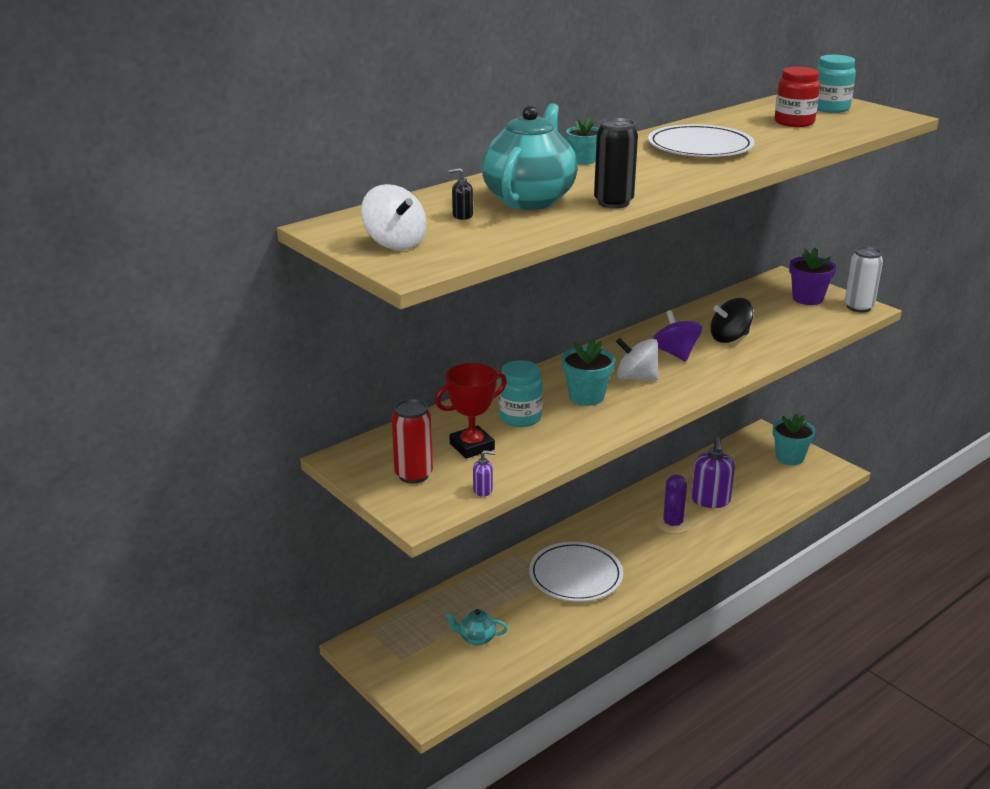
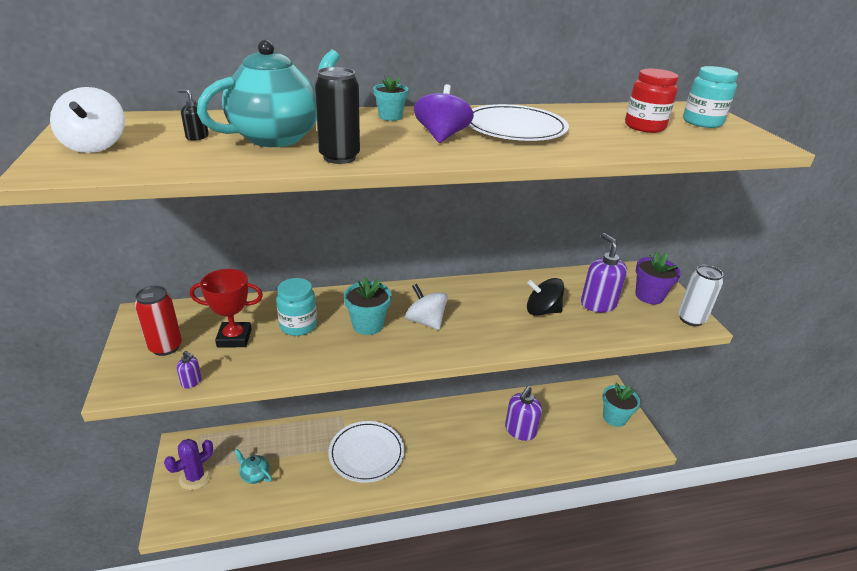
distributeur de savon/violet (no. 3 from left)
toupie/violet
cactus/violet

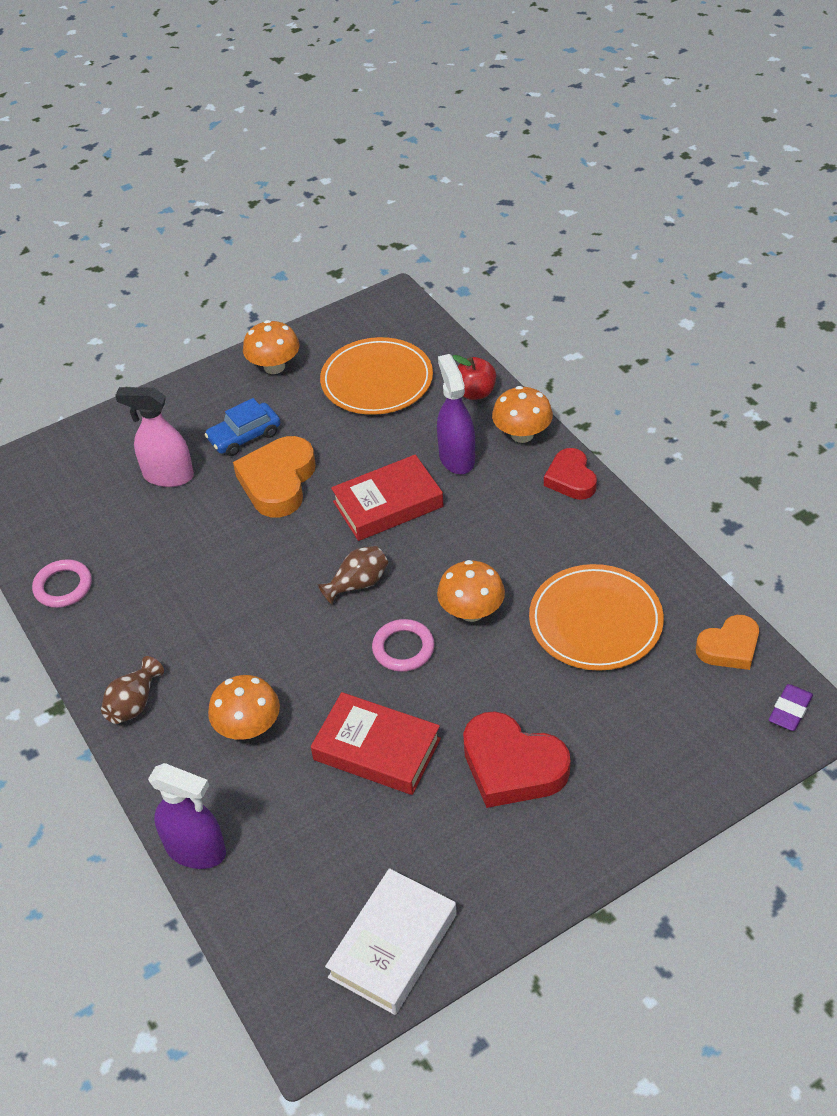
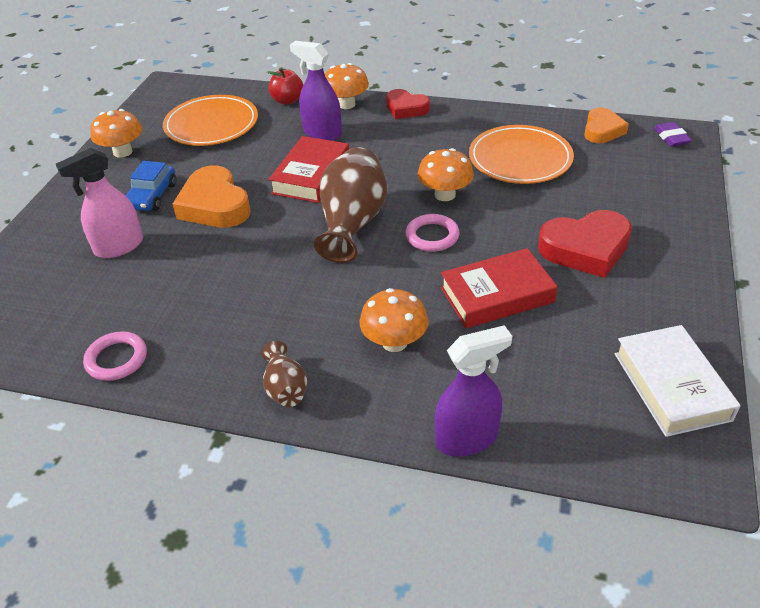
vase/marron (no. 2 from left)

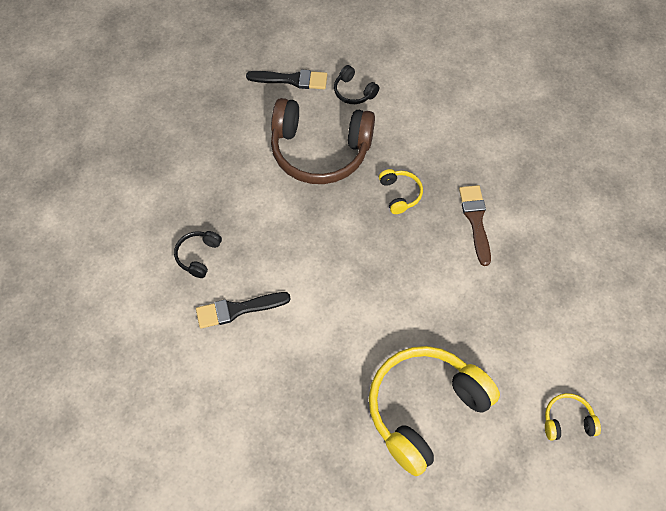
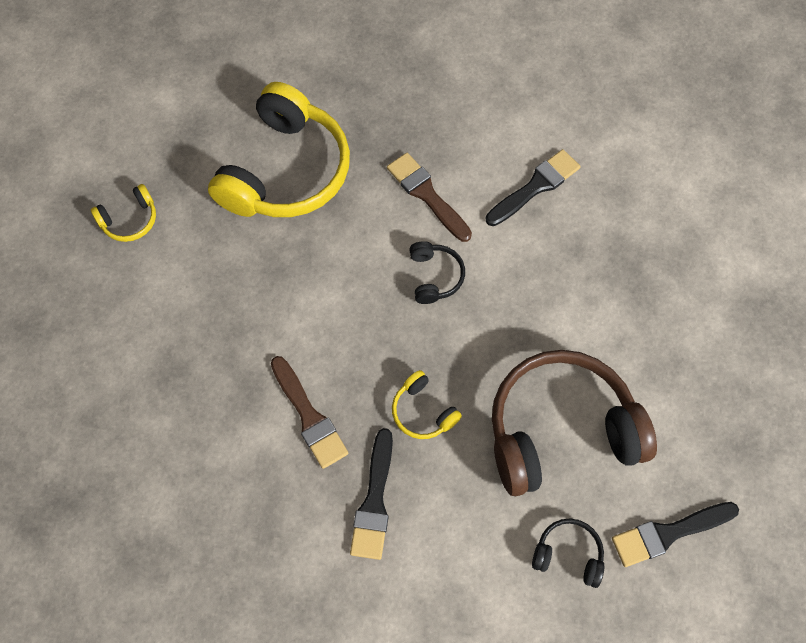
pinceau/noir (no. 1 from left)
pinceau/marron (no. 2 from left)
casque audio/noir (no. 1 from left)

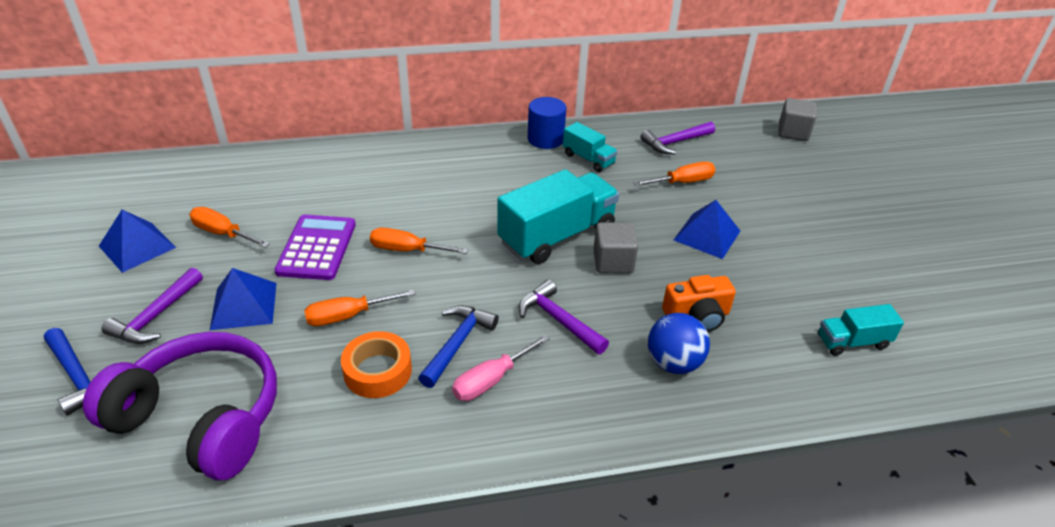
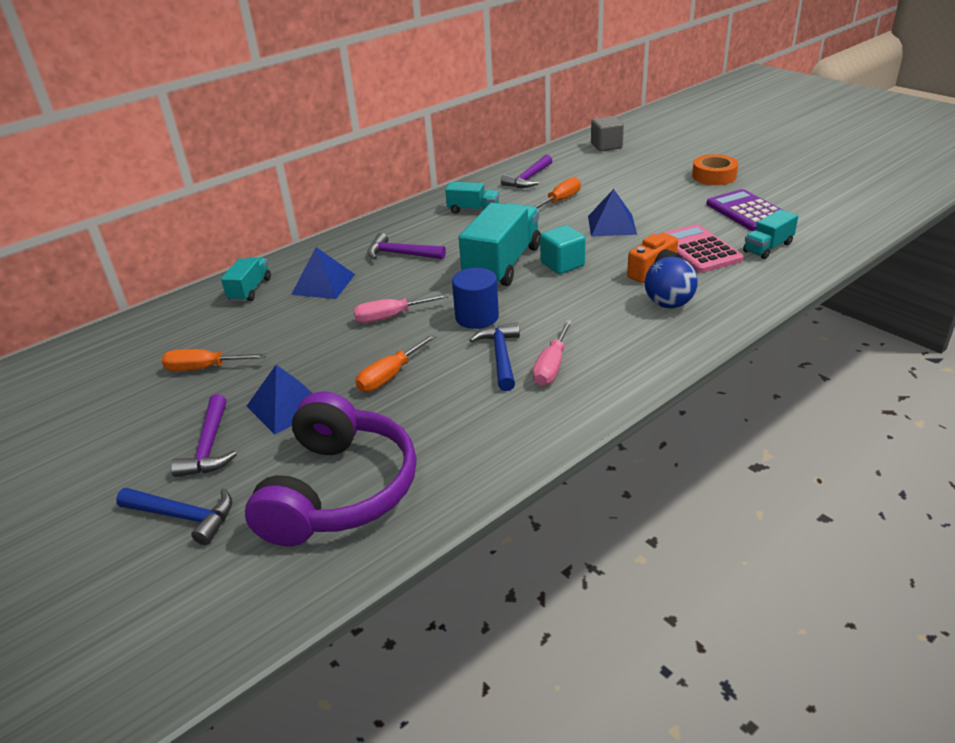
camion/turquoise (no. 1 from left)
calculatrice/rose
pyramide/bleu (no. 2 from left)
calculatrice/violet
ruban adhésif/orange
marteau/violet (no. 2 from left)
cylindre/bleu
tournevis/rose (no. 1 from left)
cube/turquoise
casque audio/violet

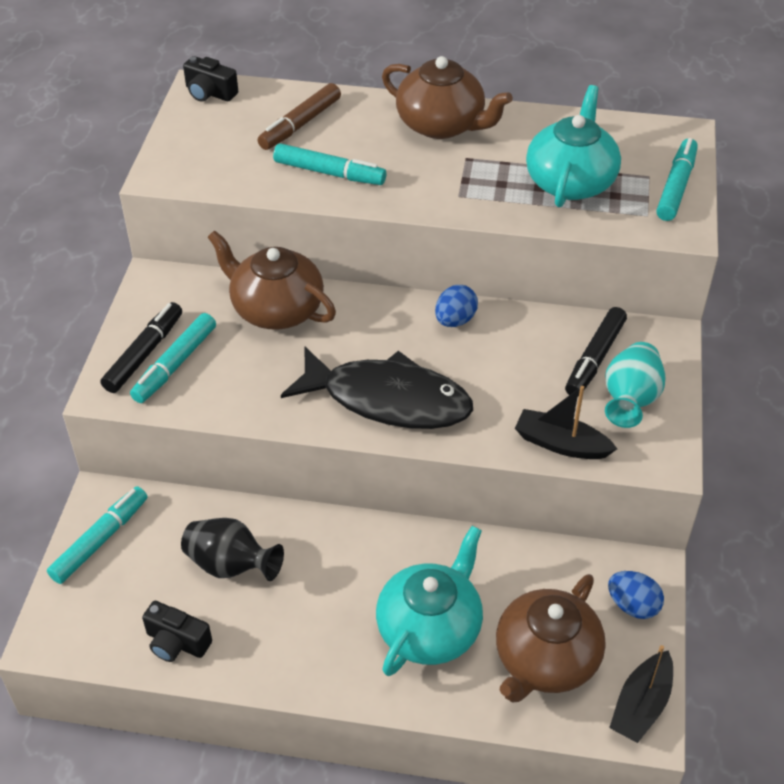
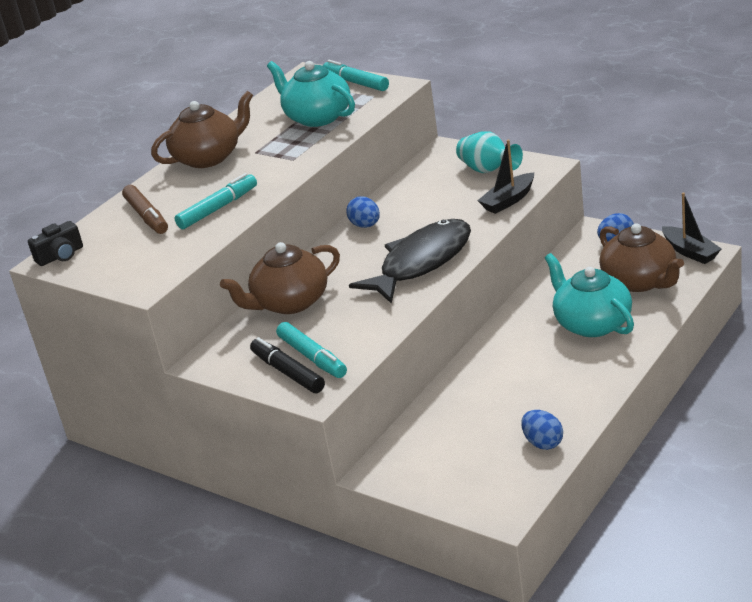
feutre/turquoise (no. 1 from left in the first image)
vase/noir
feutre/noir (no. 2 from left in the first image)
œuf/bleu (no. 2 from left)

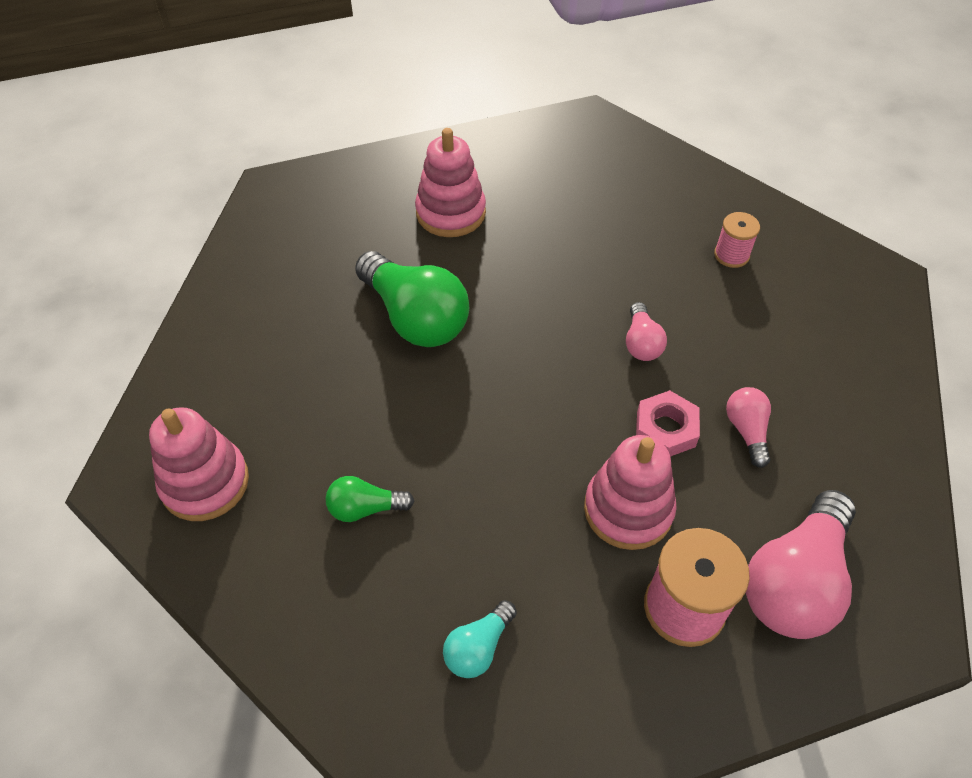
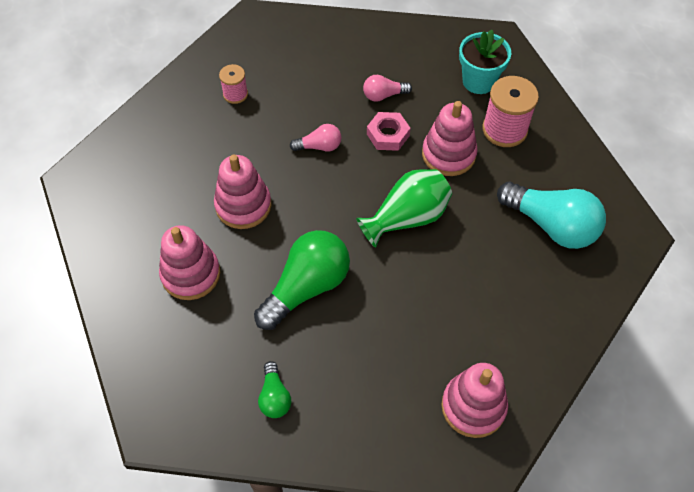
jouet à empiler/rose (no. 2 from left)
vase/vert
ampoule/vert (no. 1 from left)
pot de fleurs/turquoise
ampoule/turquoise

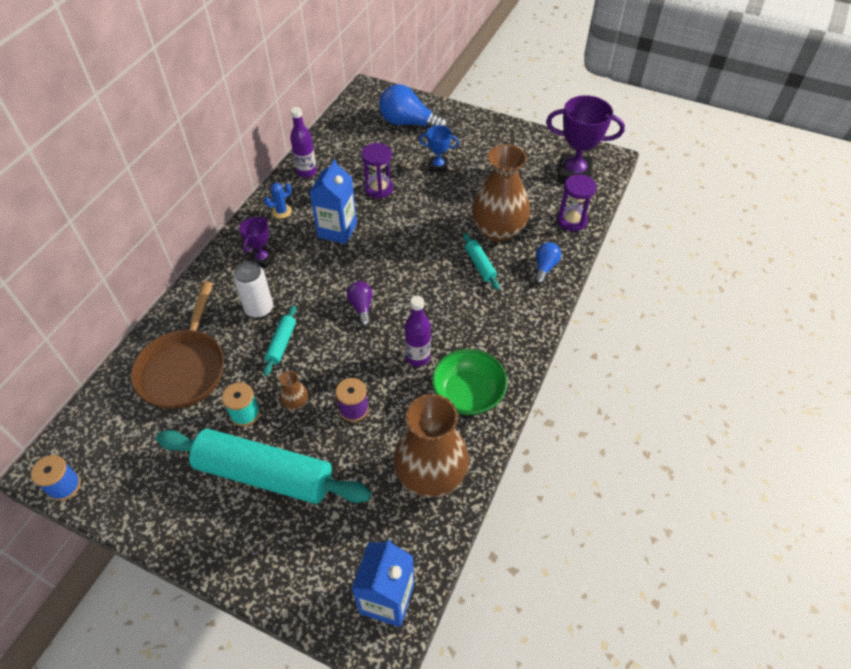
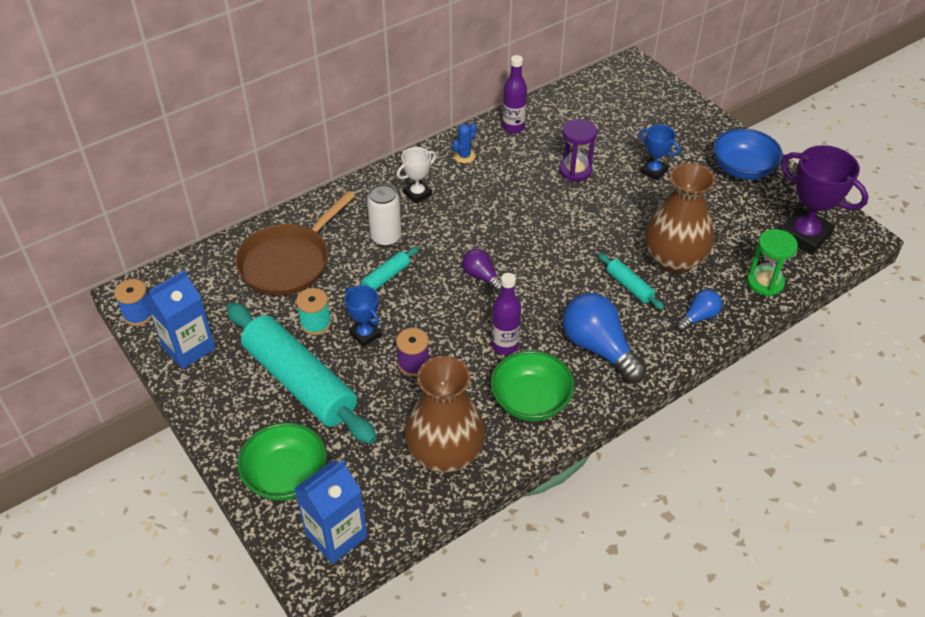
bol/vert (no. 1 from left)
bol/bleu
brique de lait/bleu (no. 1 from left)
ampoule/bleu (no. 1 from left)
trophée/bleu (no. 1 from left)
trophée/blanc
sablier/vert
cactus/bleu
ampoule/violet
rouleau à pâtisserie/turquoise (no. 3 from left)

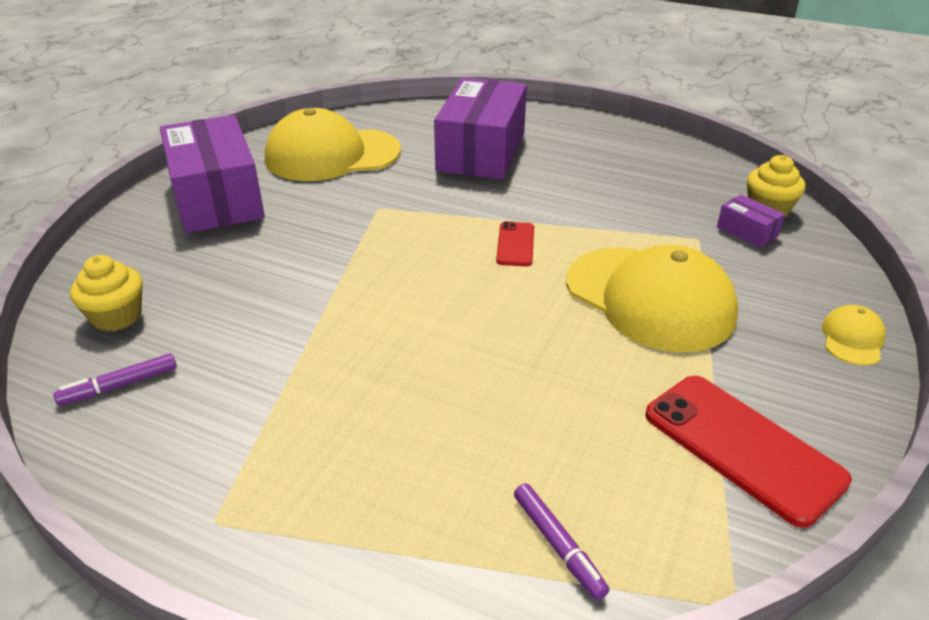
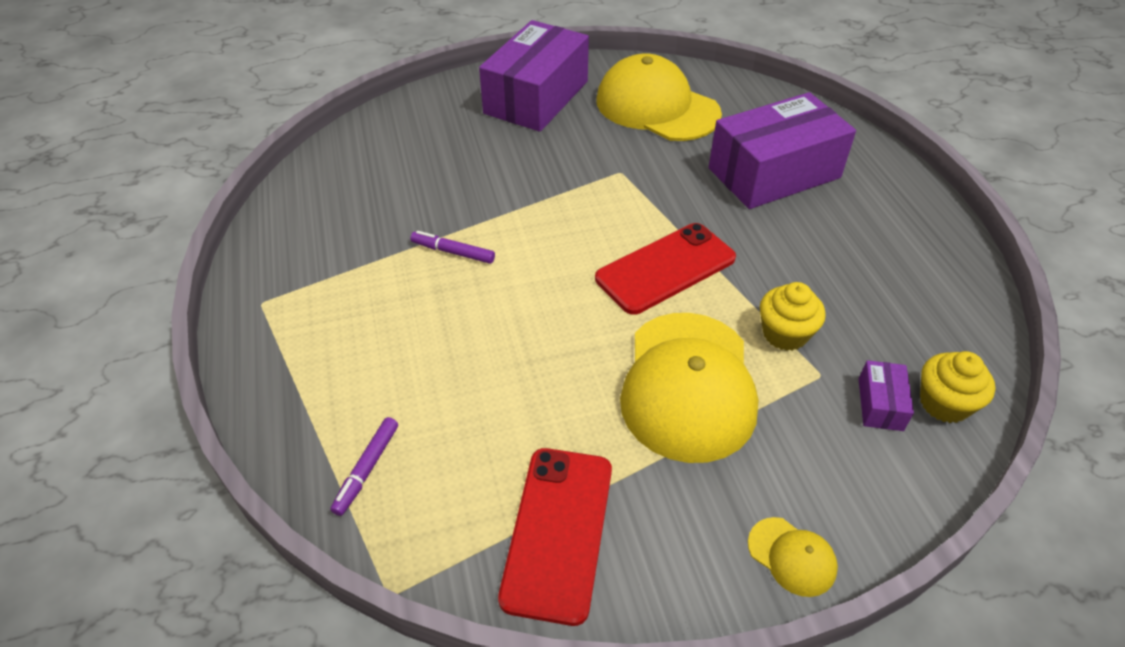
feutre/violet (no. 2 from left)
muffin/jaune (no. 1 from left)
casquette/jaune (no. 3 from left)
téléphone/rouge (no. 2 from left)

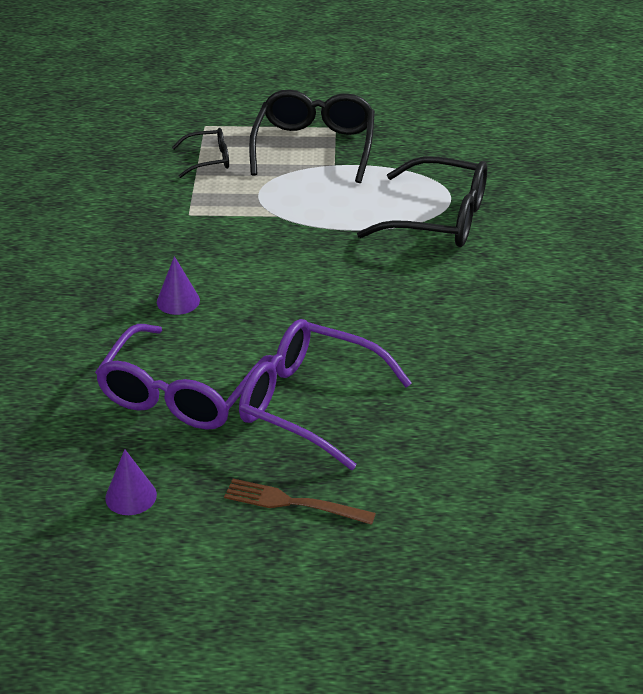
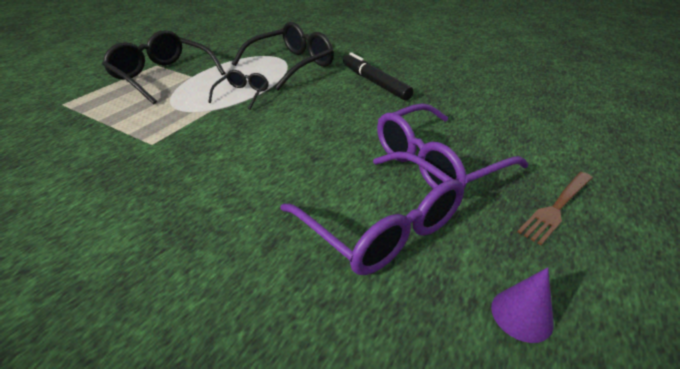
cône/violet (no. 2 from left in the first image)
feutre/noir
lunettes/noir (no. 2 from left)

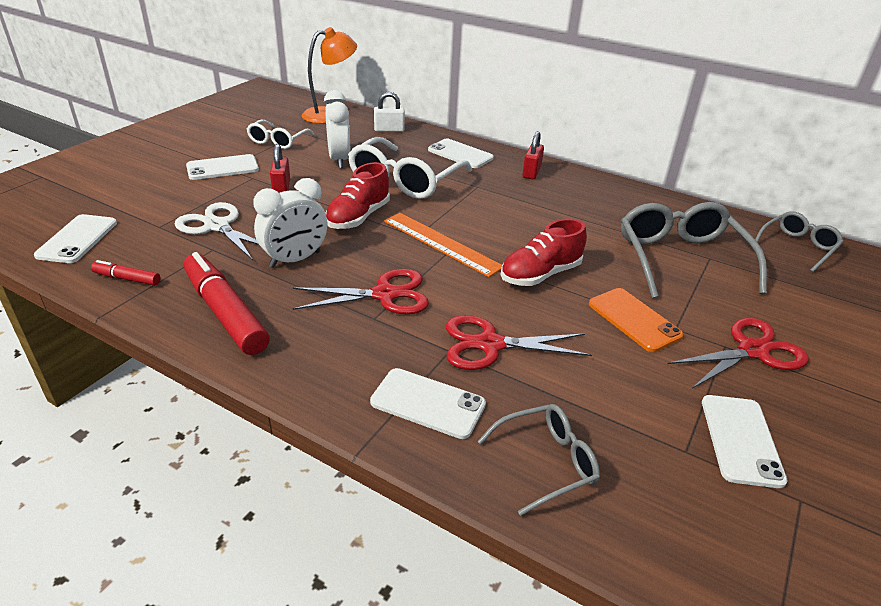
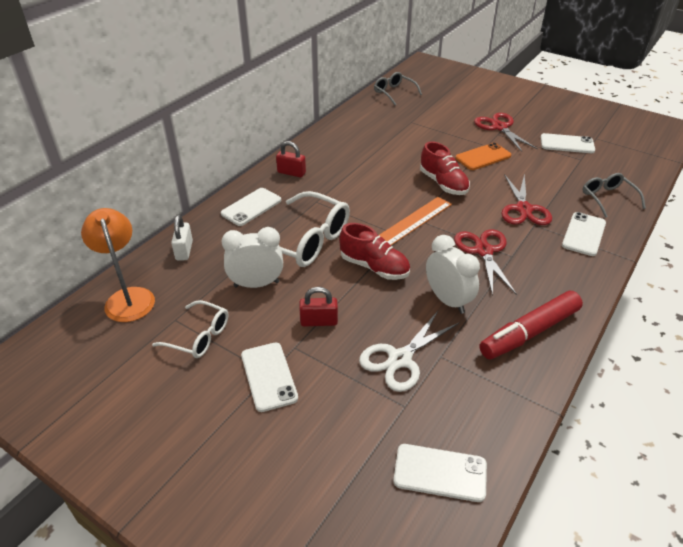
feutre/rouge (no. 1 from left in the first image)
lunettes/gris (no. 2 from left in the first image)

